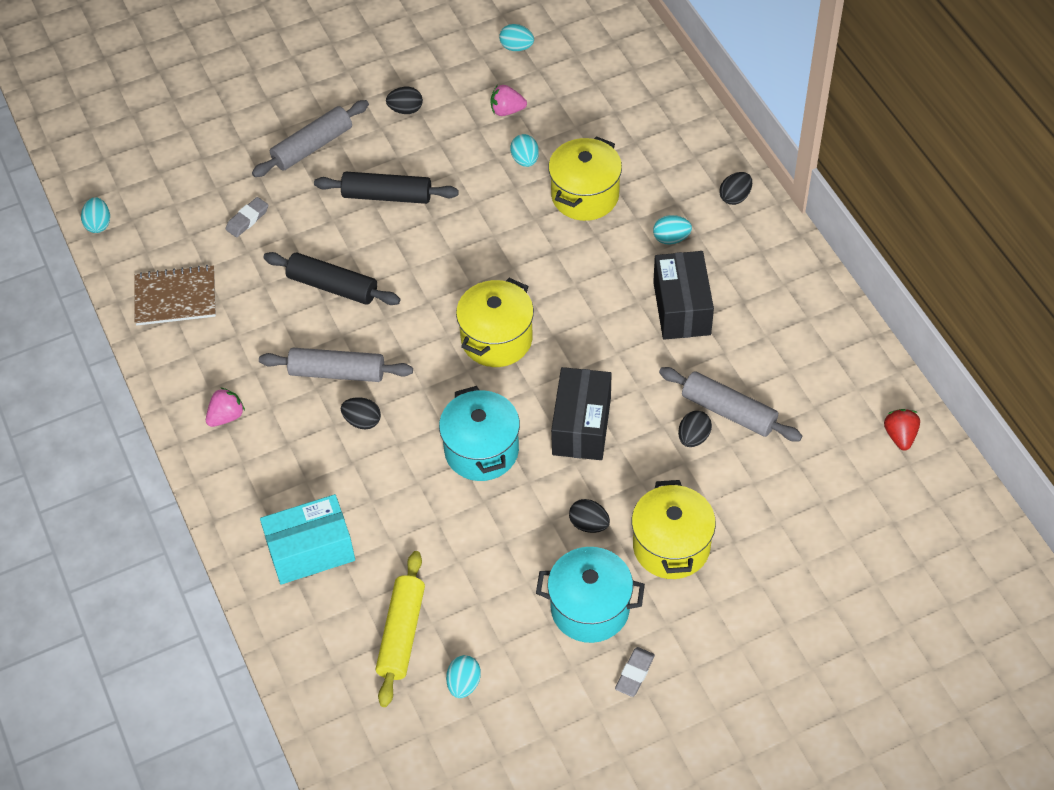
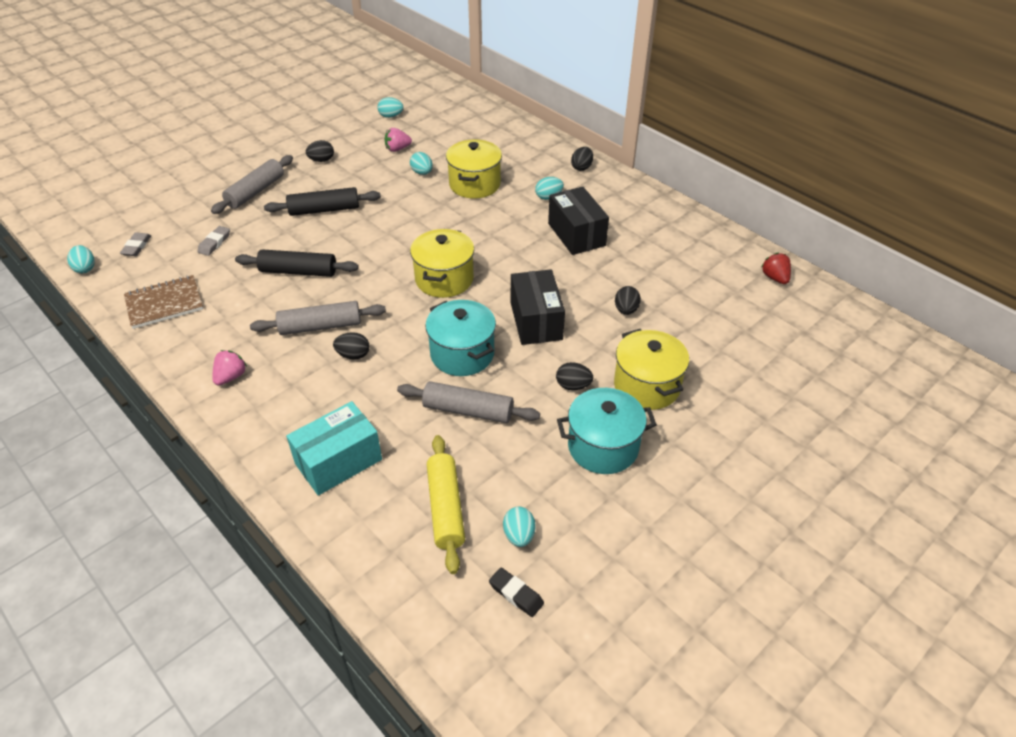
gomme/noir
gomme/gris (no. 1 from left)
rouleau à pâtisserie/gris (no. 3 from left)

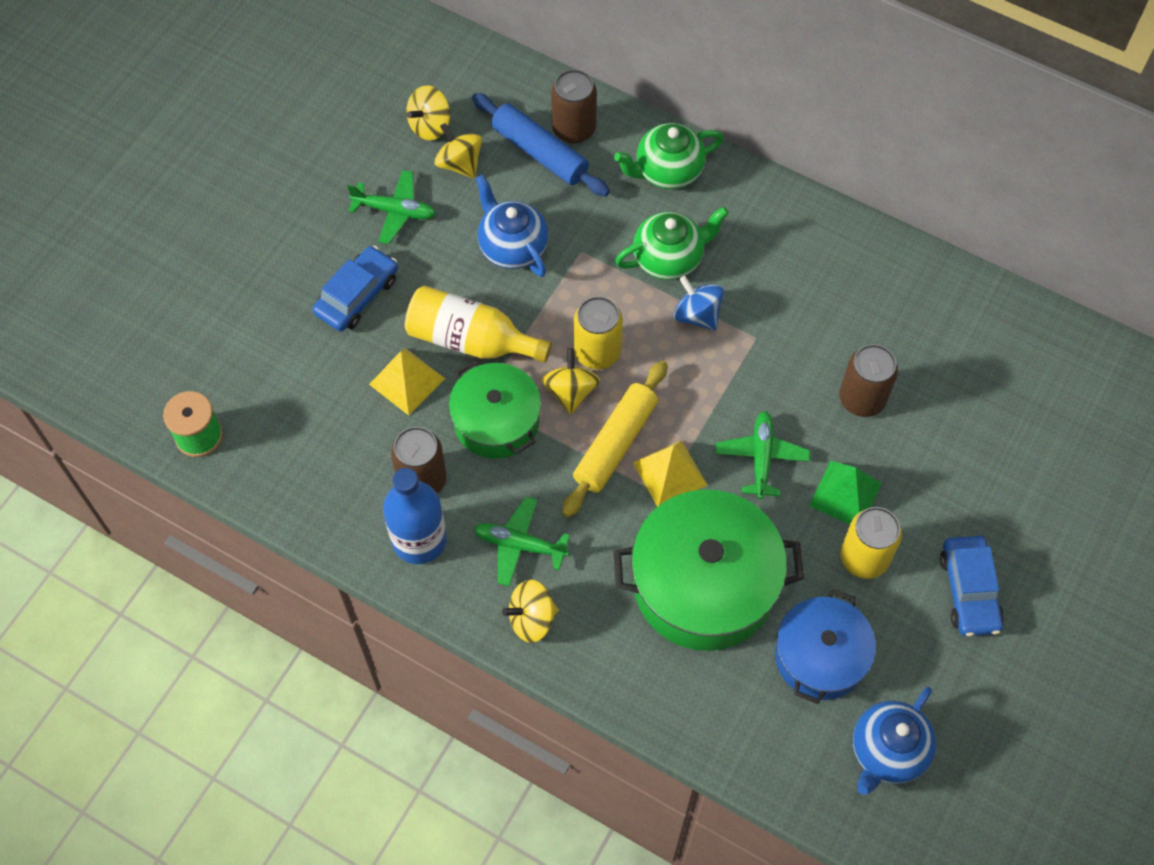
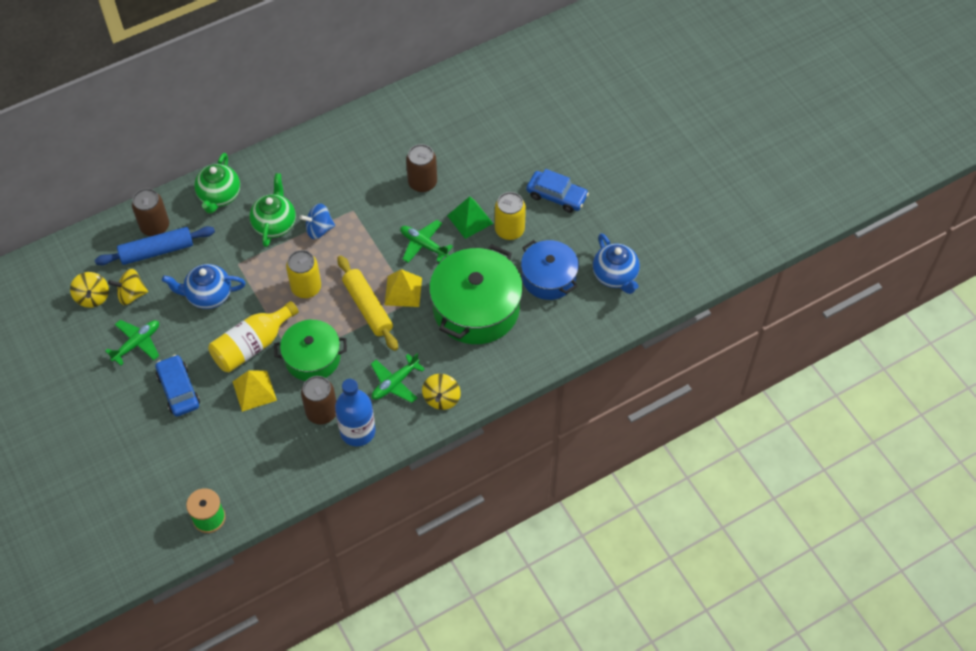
toupie/jaune (no. 4 from left in the first image)

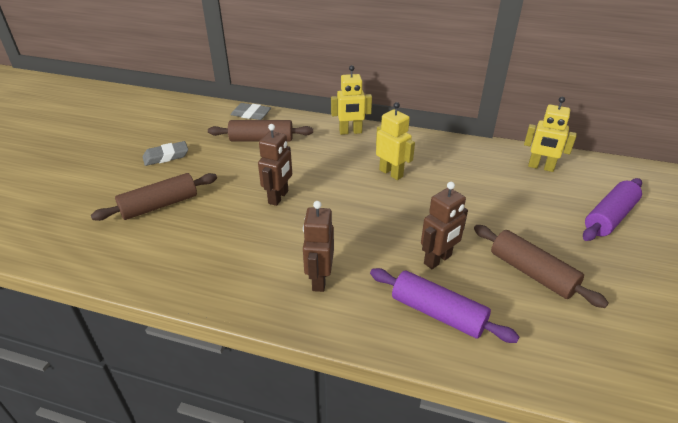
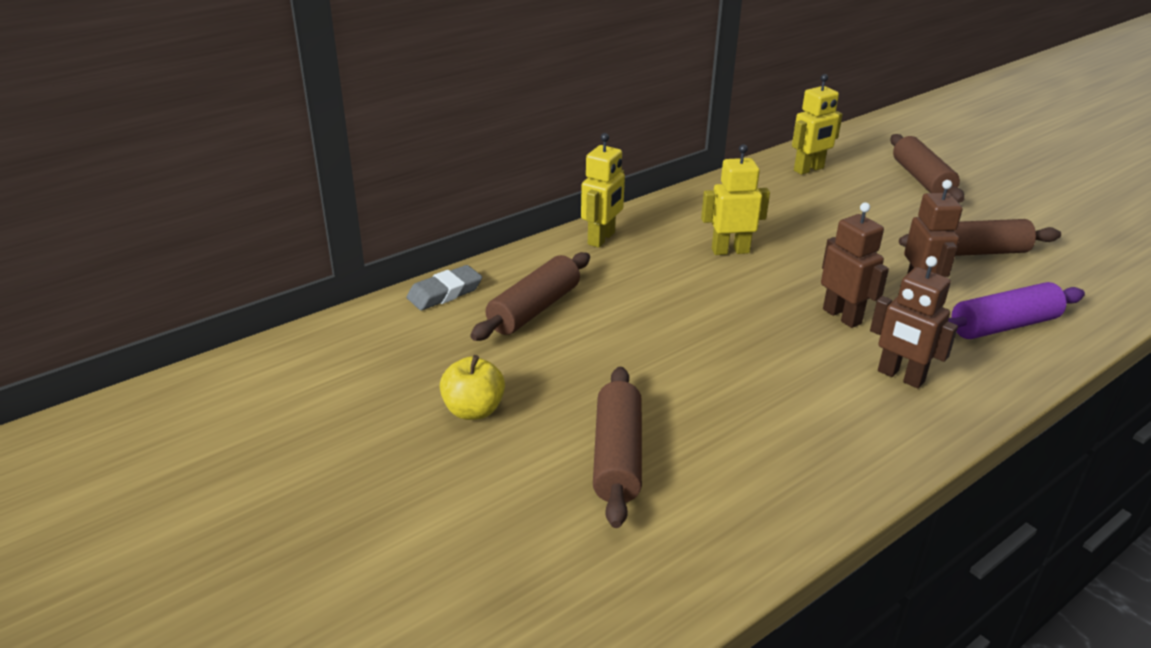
robot/marron (no. 1 from left)
pomme/jaune
rouleau à pâtisserie/marron (no. 3 from left)

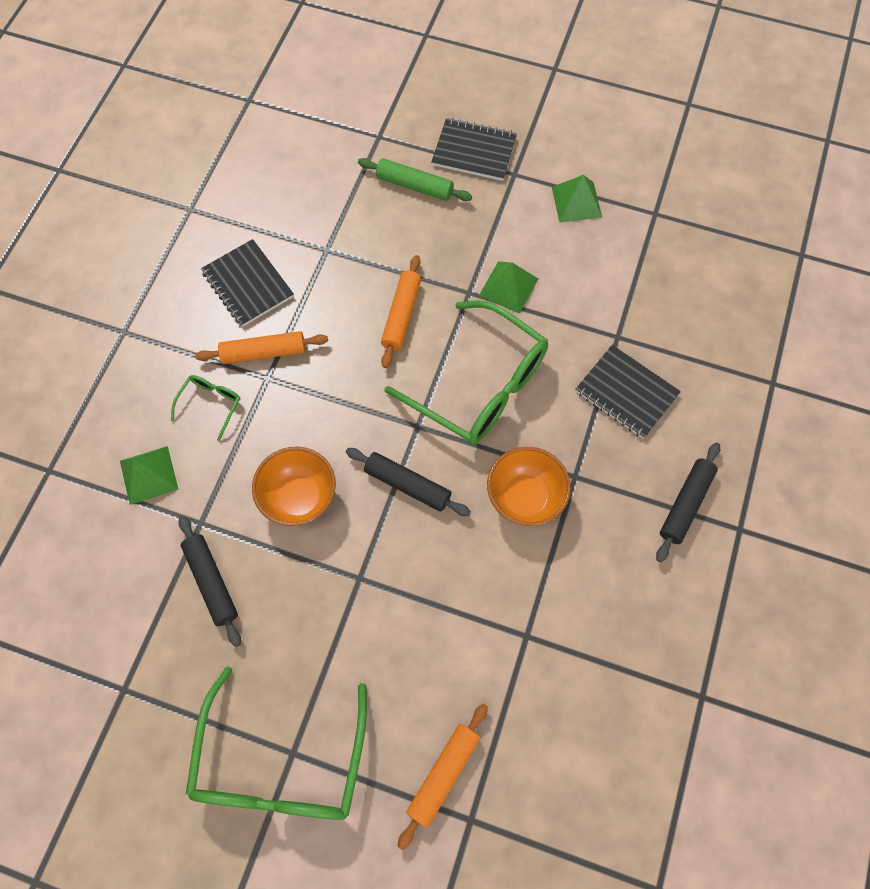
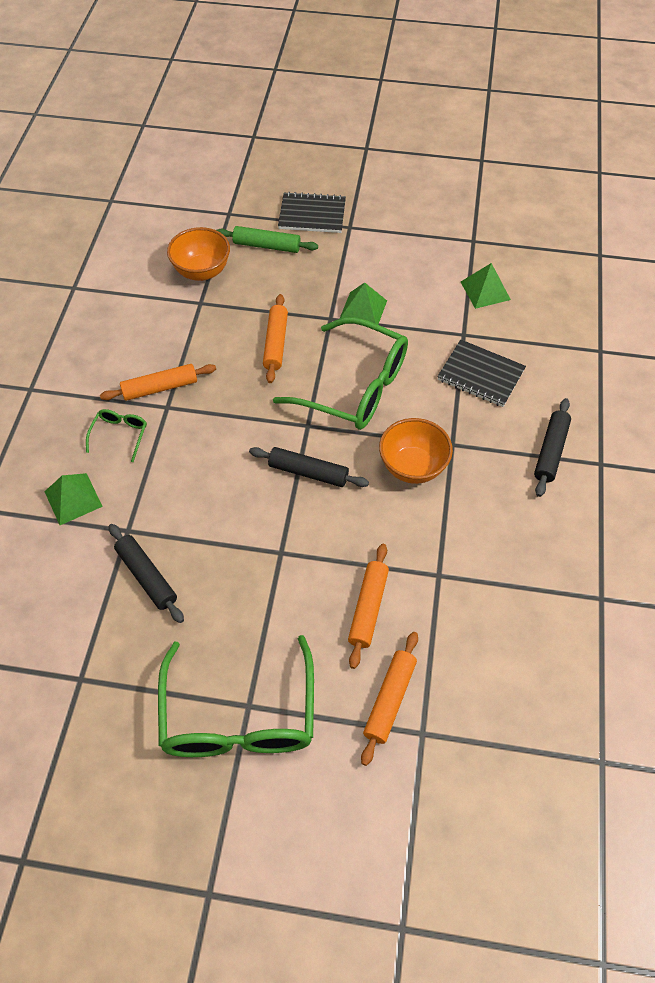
carnet/noir (no. 1 from left in the first image)
rouleau à pâtisserie/orange (no. 3 from left)
bol/orange (no. 1 from left)
pyramide/vert (no. 3 from left)

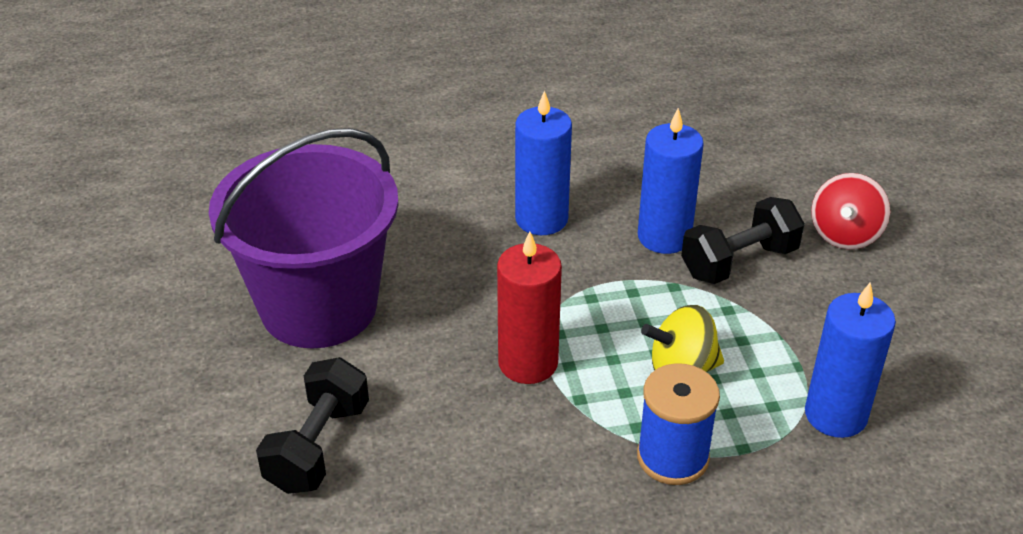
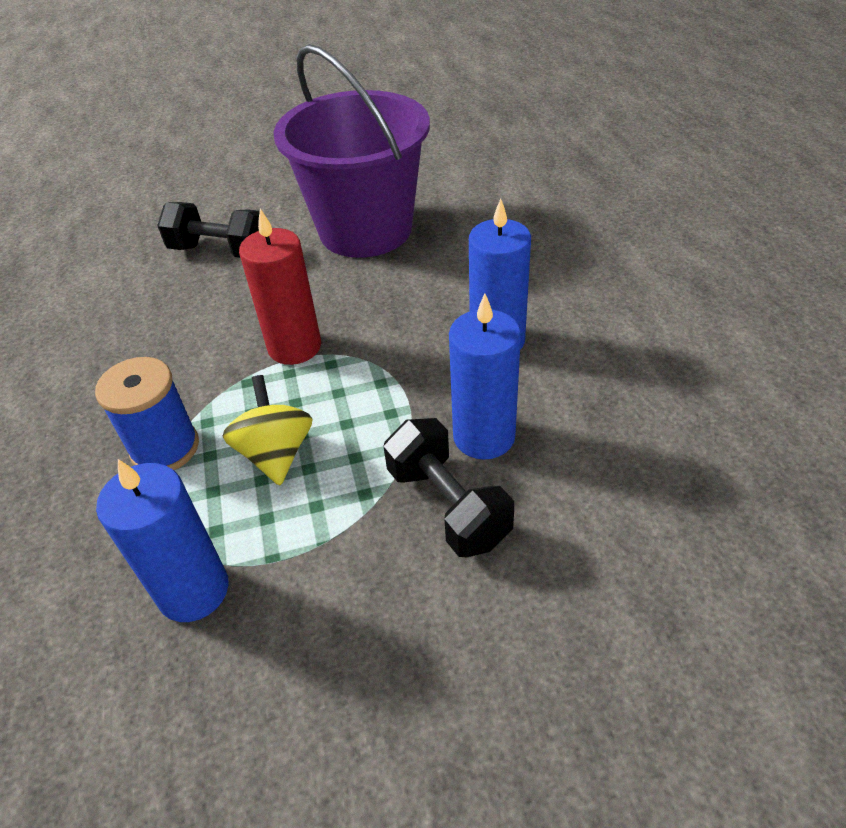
toupie/rouge

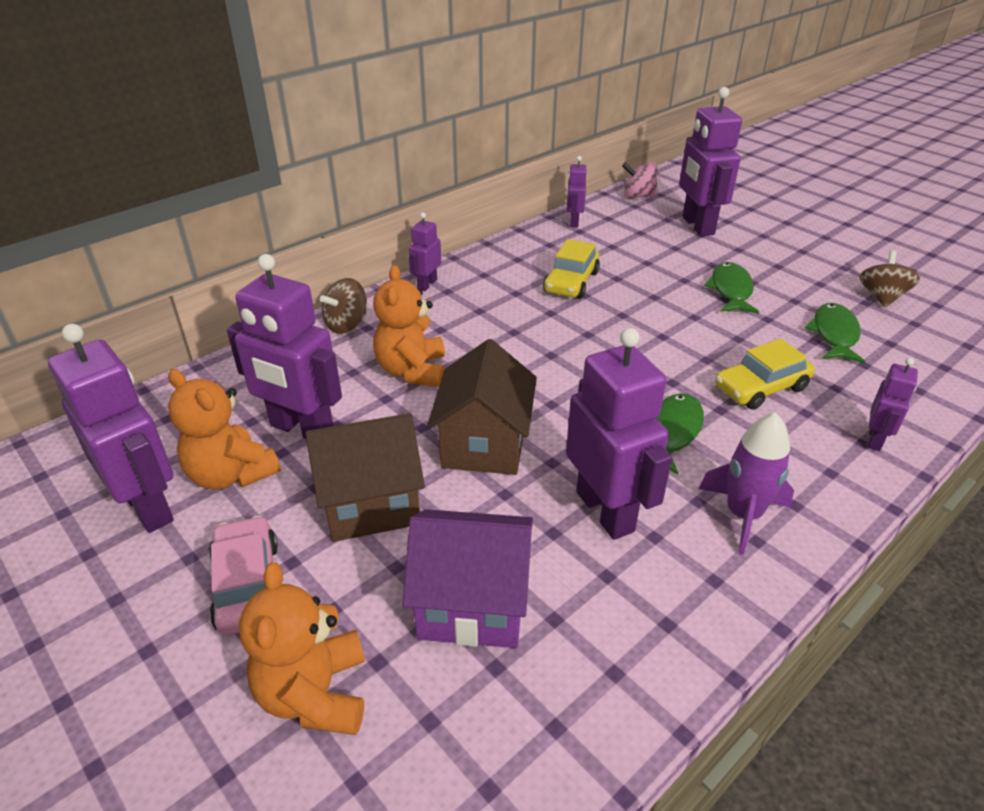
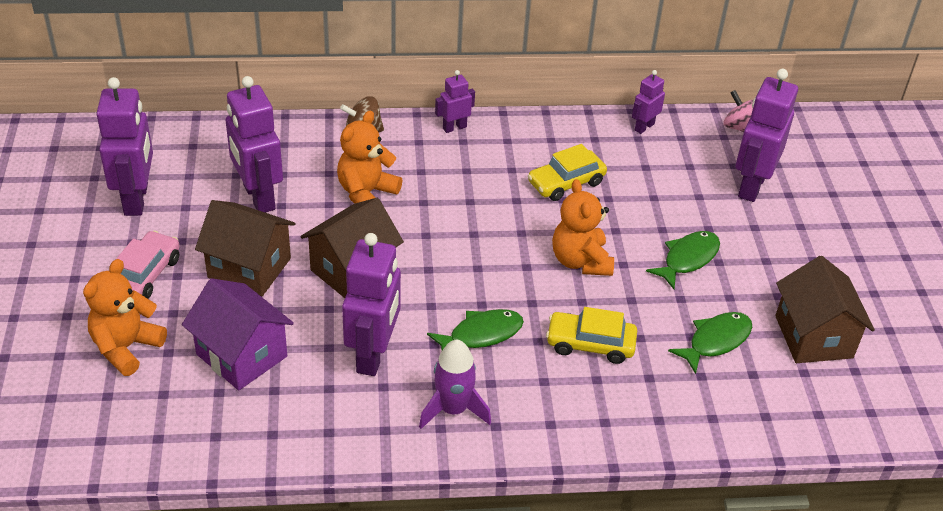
robot/violet (no. 7 from left in the first image)
ours en peluche/orange (no. 3 from left)
maison/marron (no. 3 from left)

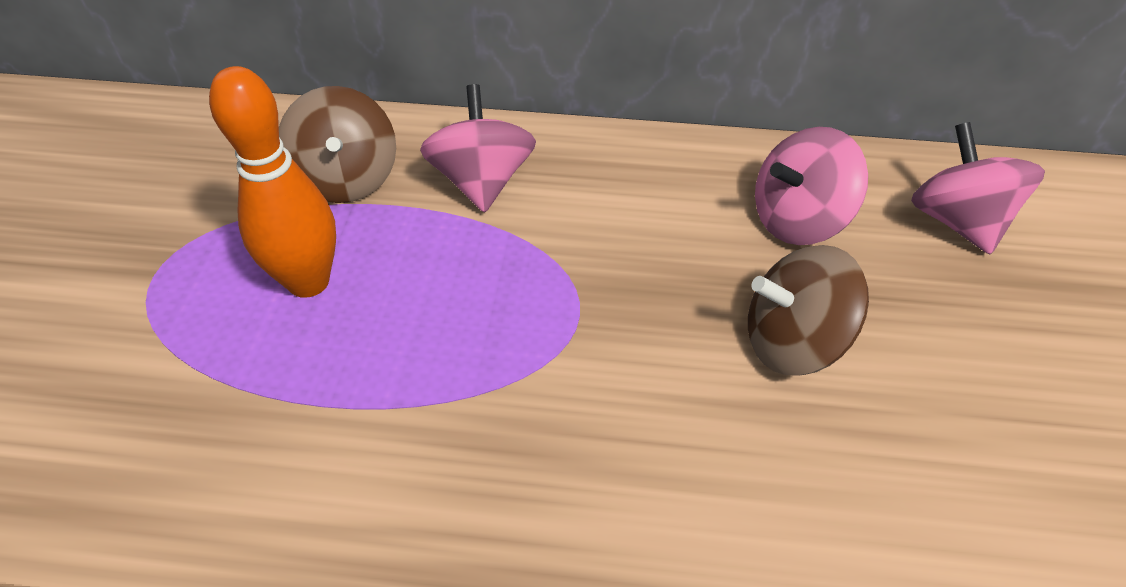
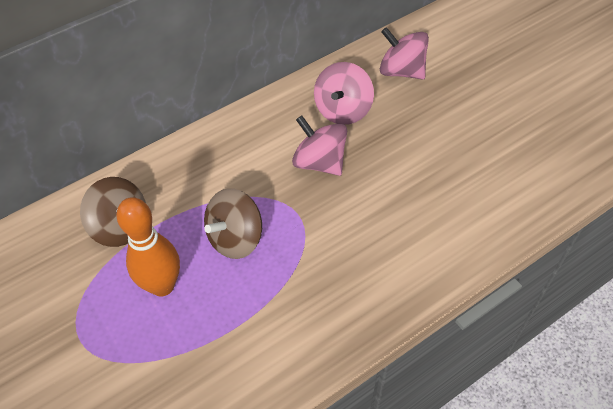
toupie/rose (no. 1 from left)
toupie/marron (no. 2 from left)

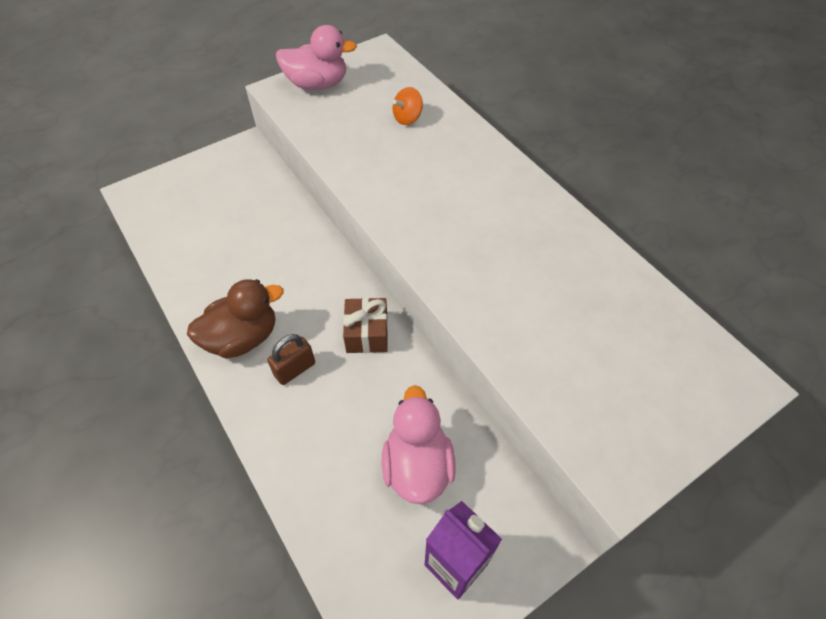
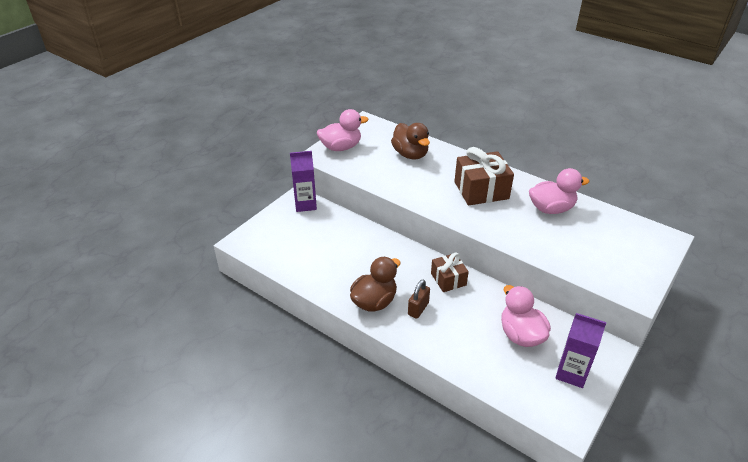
brique de lait/violet (no. 1 from left)
cadeau/marron (no. 2 from left)
canard/rose (no. 3 from left)
canard/marron (no. 2 from left)

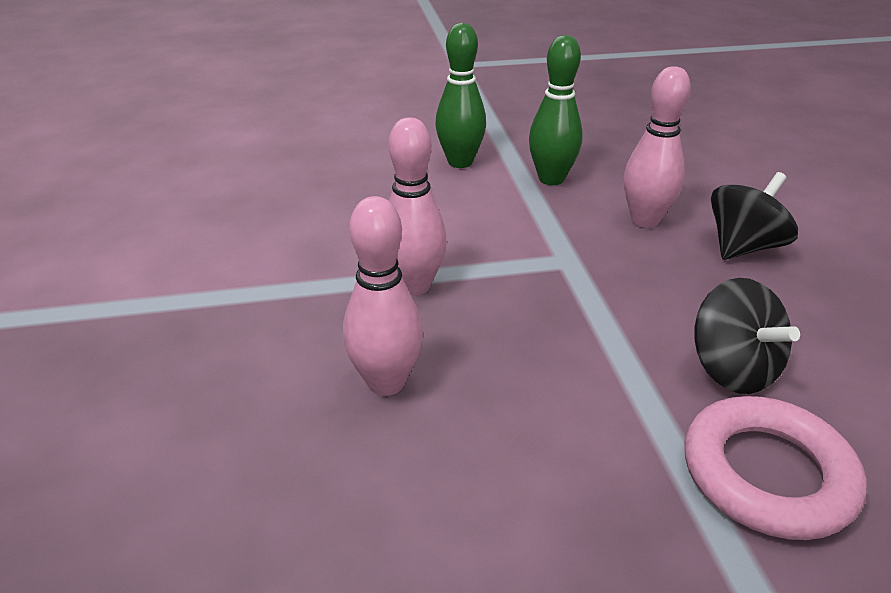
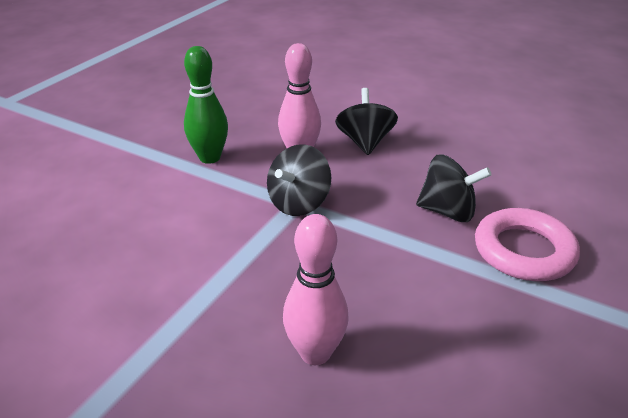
quille/rose (no. 2 from left in the first image)
quille/vert (no. 1 from left in the first image)
toupie/noir (no. 1 from left)

